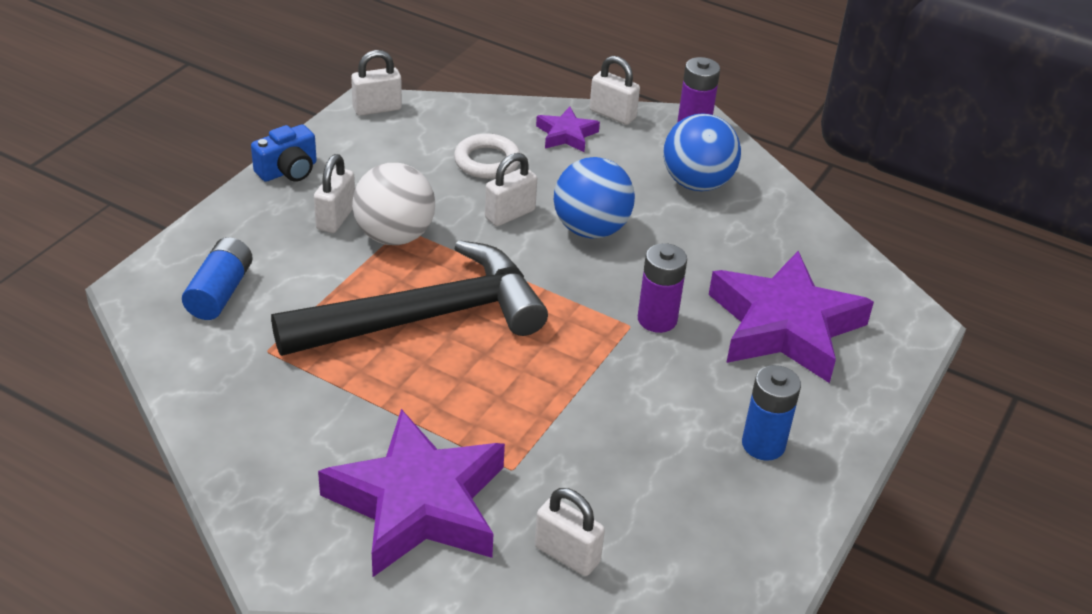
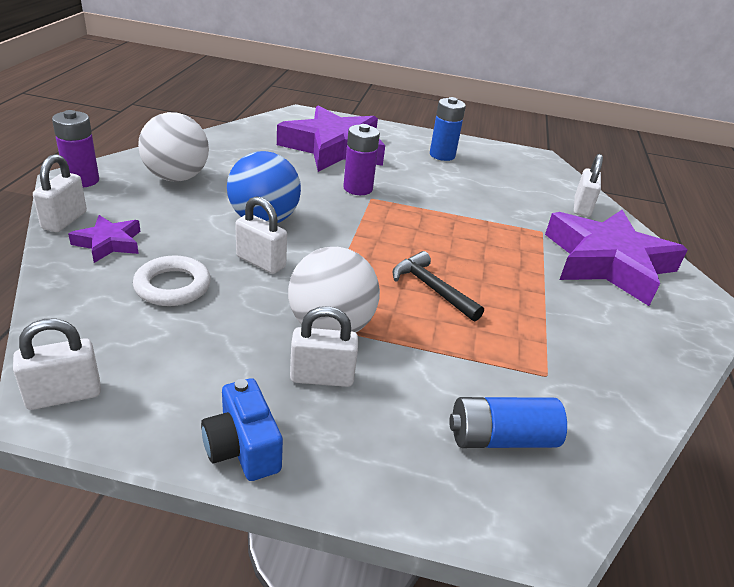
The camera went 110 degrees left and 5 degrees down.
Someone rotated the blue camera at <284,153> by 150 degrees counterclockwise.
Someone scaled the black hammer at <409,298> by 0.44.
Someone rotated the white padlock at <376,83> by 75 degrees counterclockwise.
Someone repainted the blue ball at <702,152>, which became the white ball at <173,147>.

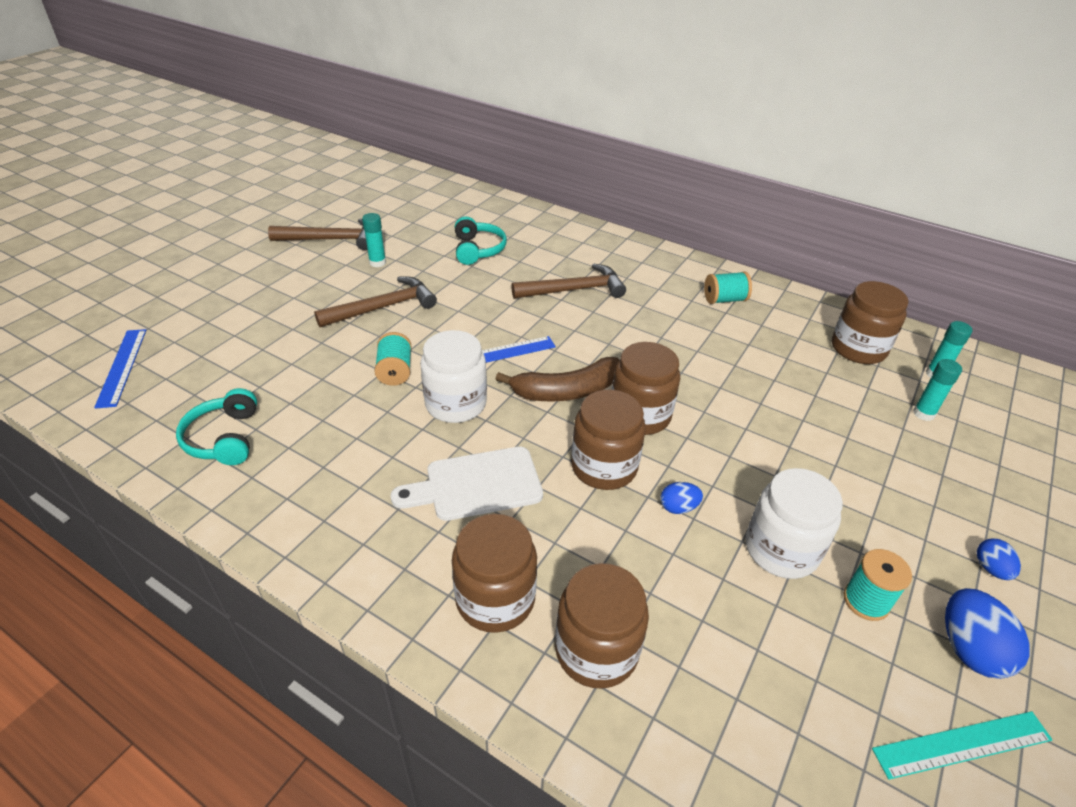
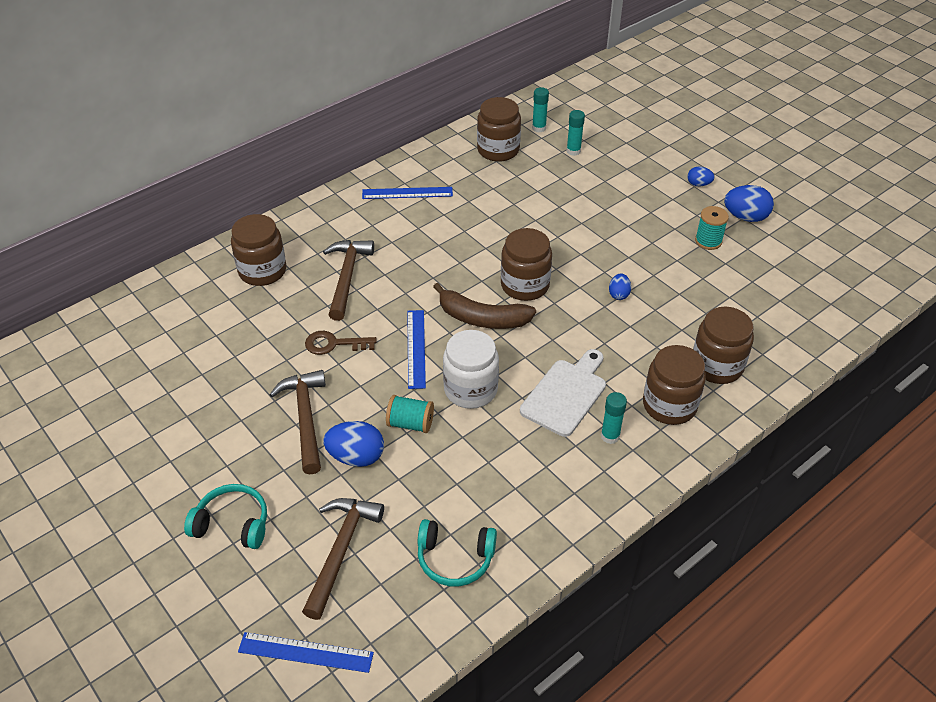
The camera went 70 degrees left and 5 degrees up.
Someone carried the brown hammer from <318,234> to <343,559>.
Someone carried the turquoise glue stick from <374,240> to <614,418>.
Someone rotated the white cutting board at <467,484> by 150 degrees counterclockwise.
Someone carried the turquoise headphones from <481,240> to <225,516>.
Someone rotated the brown banana at <557,379> by 105 degrees clockwise.
Someone carried the brown jar from <608,440> to <258,250>.
Someone swapped the turquoise spool at <728,287> for the blue ruler at <407,193>.
Someone took away the white jar at <794,523>.
Someone took away the turquoise ruler at <962,745>.
Someone put down the brown key at <341,343>.
Someone put down the blue egg at <353,444>.

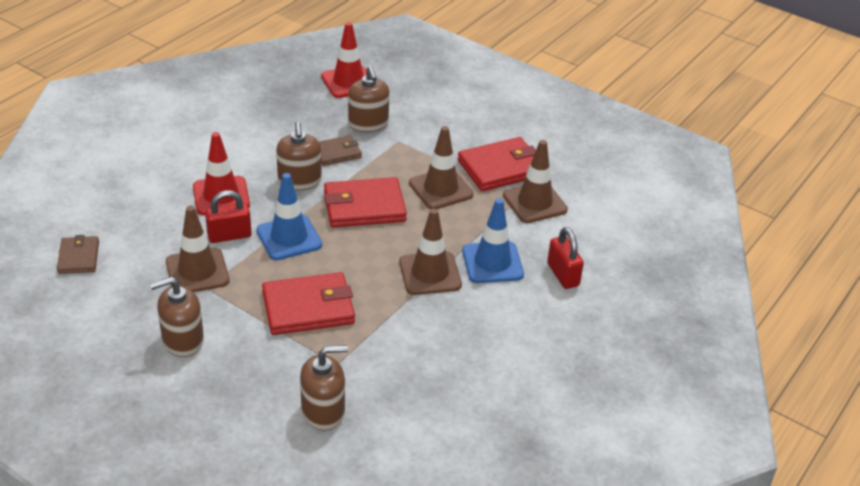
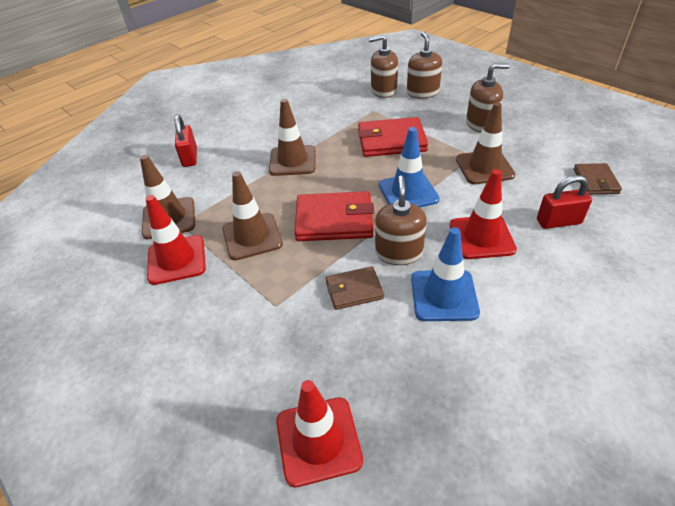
The camera went 165 degrees left and 5 degrees up.
Someone carried the red padlock from <228,216> to <564,202>.
Someone carried the brown soap dispenser from <368,99> to <424,65>.
Someone swapped the red wallet at <497,164> for the red traffic cone at <176,240>.
Someone carried the blue traffic cone from <493,240> to <445,274>.

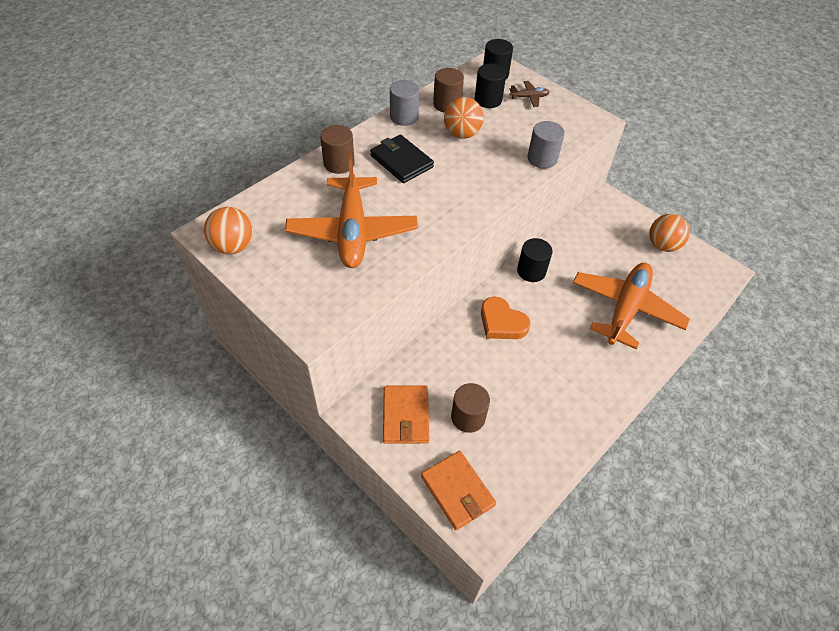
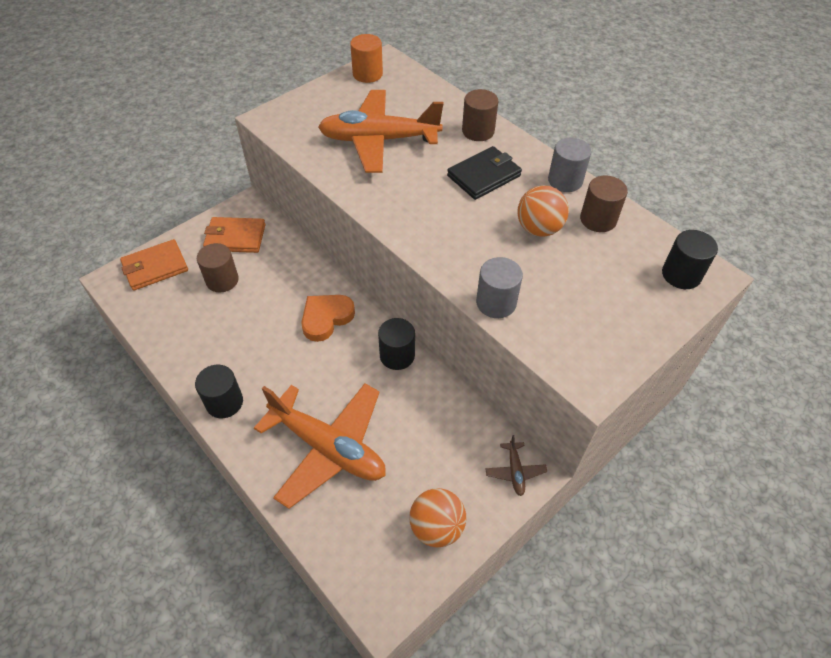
The camera went 95 degrees right and 0 degrees up.
Someone swapped the orange ball at <228,230> for the orange cylinder at <366,58>.
Someone carried the black cylinder from <491,86> to <219,391>.
Someone carried the brown plane from <529,94> to <516,465>.

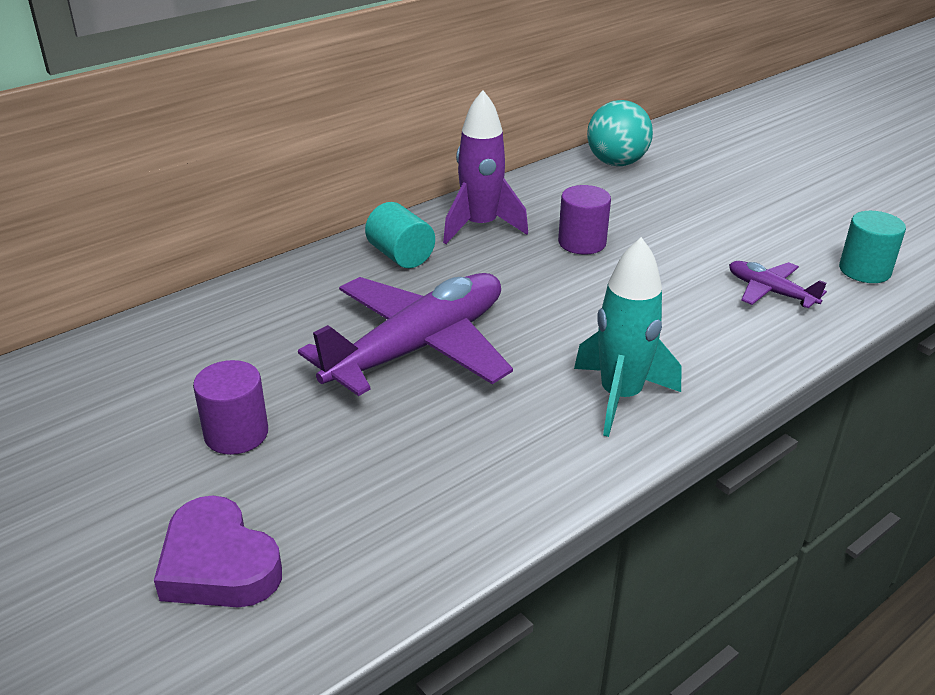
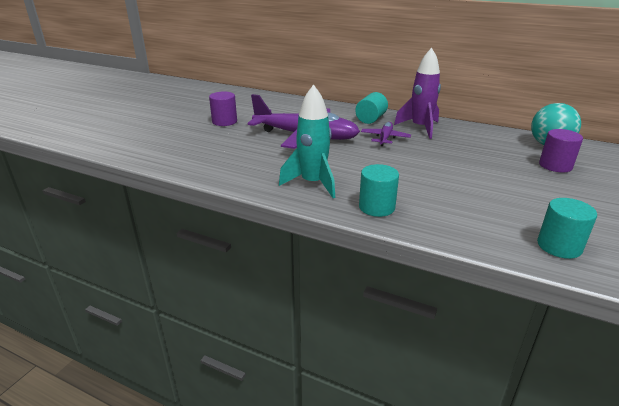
The camera went 65 degrees right and 5 degrees down.
Someone took away the purple heart at <218,551>.
Someone carried the purple cylinder from <584,220> to <561,150>.
Someone carried the purple plane from <778,284> to <386,134>.
Someone put down the turquoise cylinder at <379,190>.

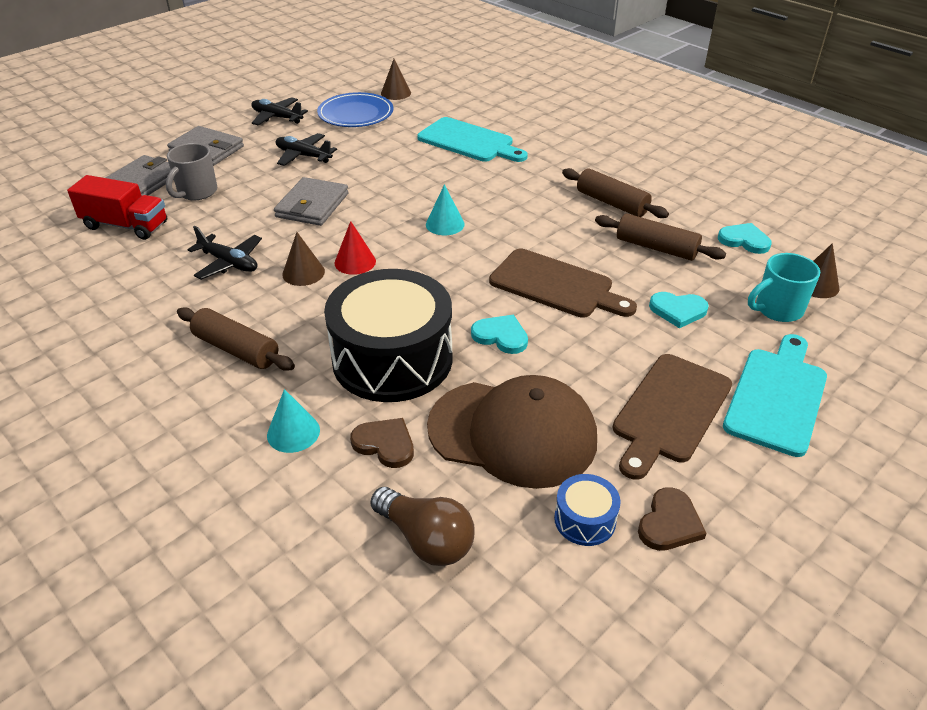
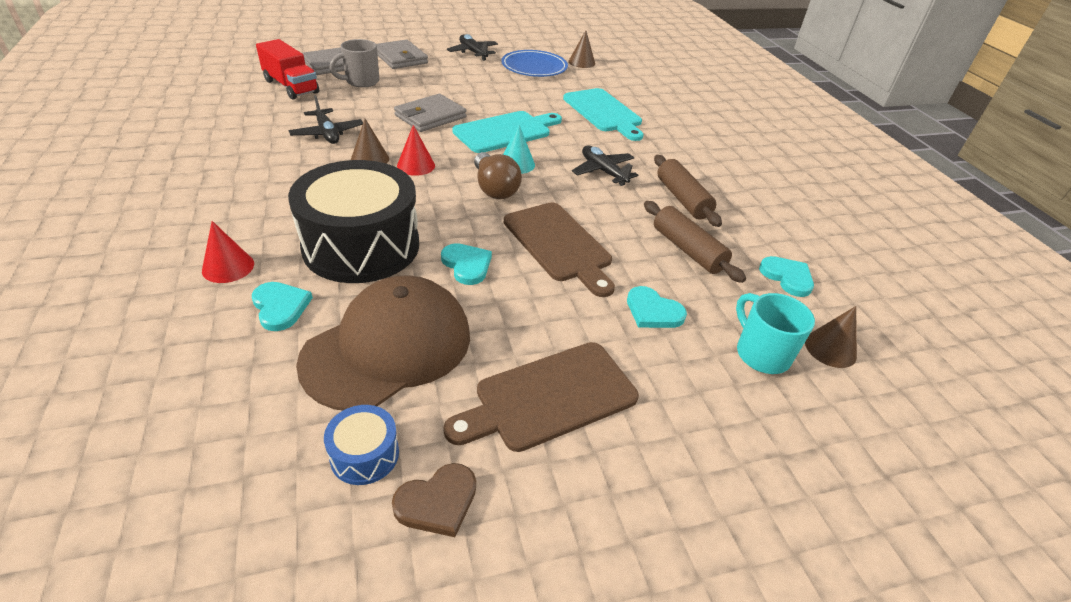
The camera went 25 degrees right and 0 degrees up.
Someone took away the brown rolling pin at <236,339>.
Someone repainted the turquoise cone at <293,421>, which became the red cone at <228,252>.
Someone carried the black plane from <306,149> to <605,166>.
Someone repainted the brown heart at <382,443>, which became the turquoise heart at <282,306>.
Someone carried the brown light bulb from <422,526> to <498,175>.
Someone rotated the brown cap at <512,432> by 90 degrees counterclockwise.
Someone carried the turquoise cutting board from <775,395> to <507,132>.
Someone rotated the turquoise mug at <784,287> by 60 degrees clockwise.

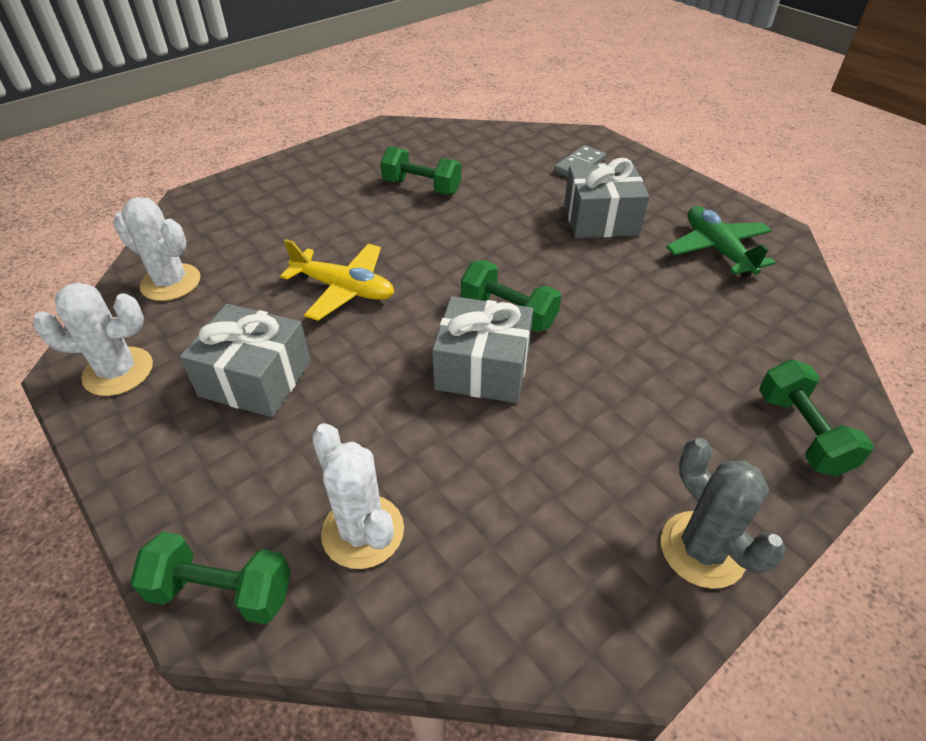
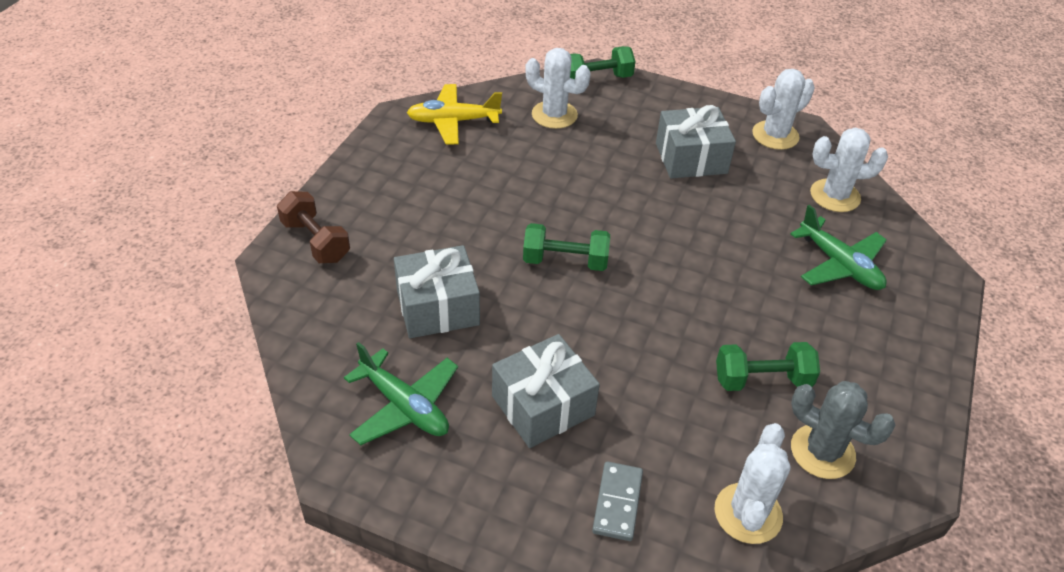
The camera went 150 degrees right and 0 degrees up.
Someone carried the yellow plane from <337,280> to <454,114>.
Someone carried the grey gift from <482,349> to <437,291>.
Someone carried the grey cactus from <723,513> to <843,430>.
Someone repainted the green dumbbell at <816,417>, which became the brown dumbbell at <313,227>.
Someone put down the white cactus at <752,483>.
Someone put down the green plane at <838,247>.

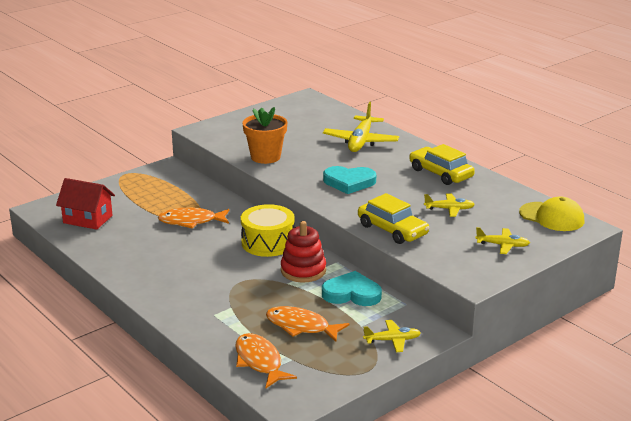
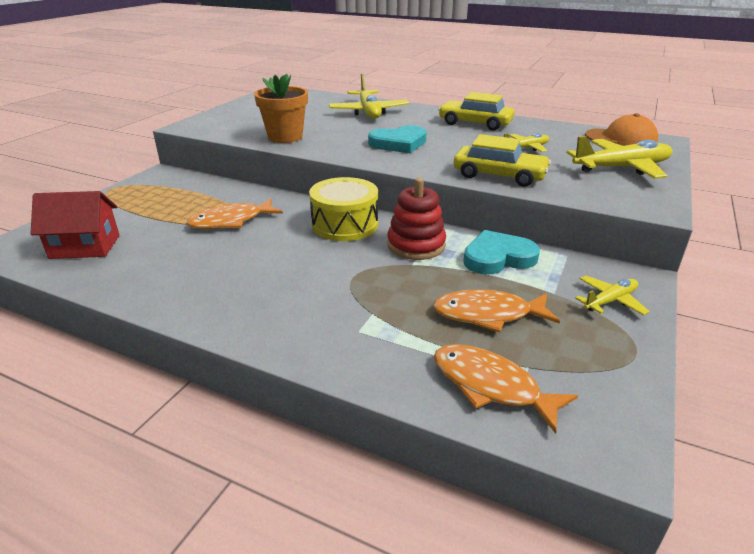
The camera went 25 degrees left and 5 degrees up.
Someone scaled the yellow plane at <502,240> by 1.80.
Someone repainted the yellow cap at <551,213>, which became the orange cap at <621,129>.

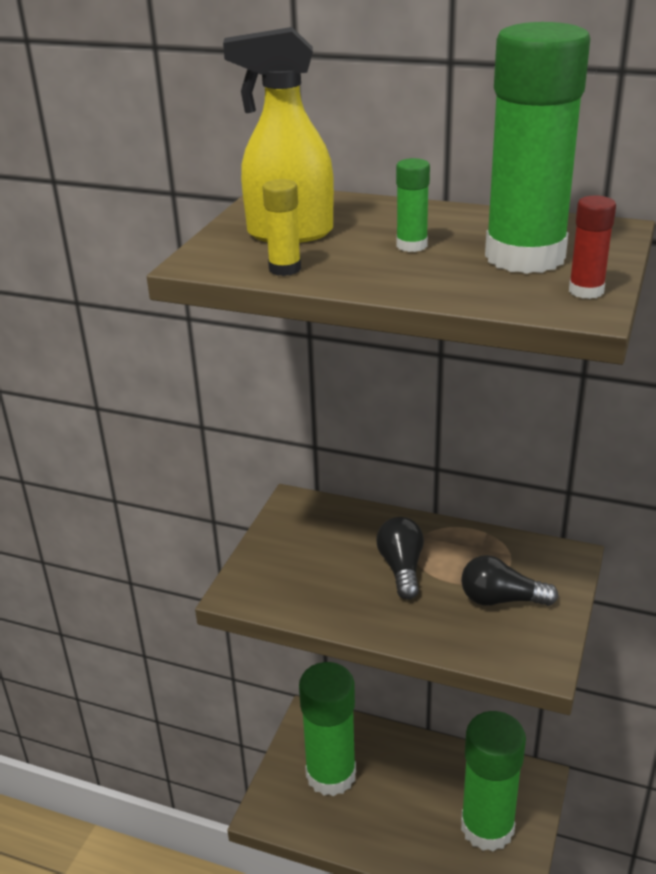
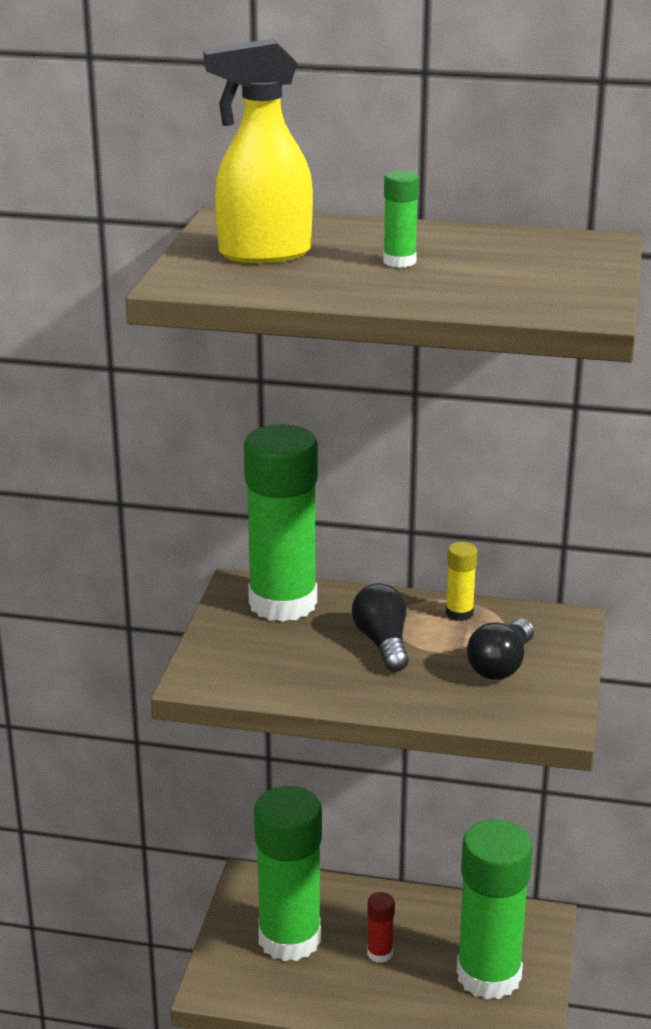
The camera went 10 degrees left and 5 degrees down.
Someone carried the yellow glue stick from <282,227> to <461,581>.
Someone rotated the black light bulb at <510,580> by 60 degrees counterclockwise.
Someone carried the green glue stick from <537,148> to <281,523>.
Someone carried the red glue stick from <592,247> to <381,927>.

